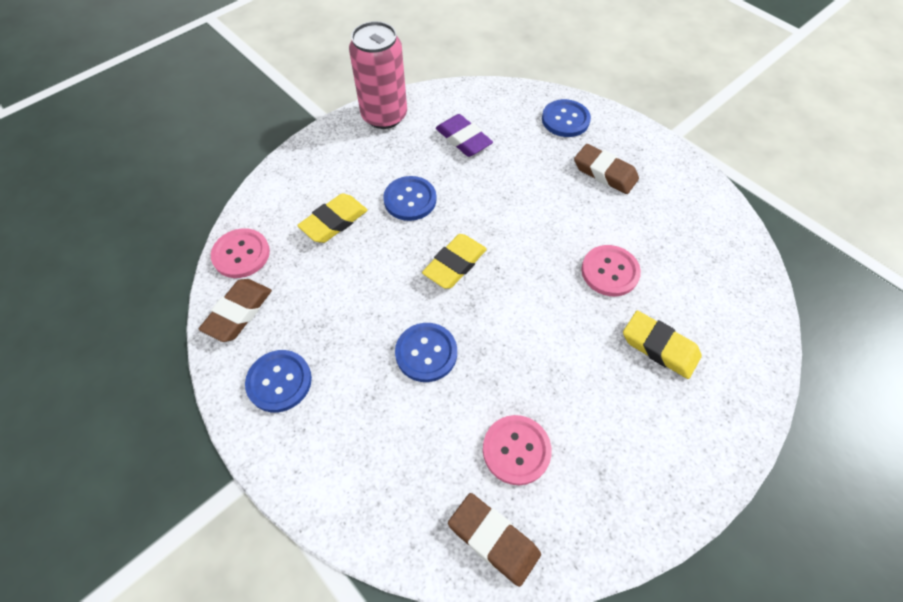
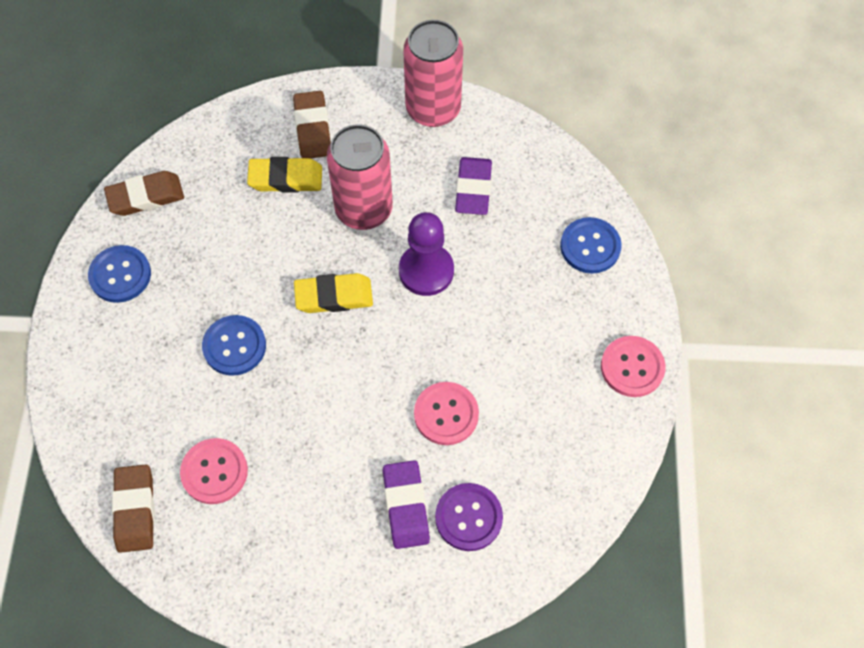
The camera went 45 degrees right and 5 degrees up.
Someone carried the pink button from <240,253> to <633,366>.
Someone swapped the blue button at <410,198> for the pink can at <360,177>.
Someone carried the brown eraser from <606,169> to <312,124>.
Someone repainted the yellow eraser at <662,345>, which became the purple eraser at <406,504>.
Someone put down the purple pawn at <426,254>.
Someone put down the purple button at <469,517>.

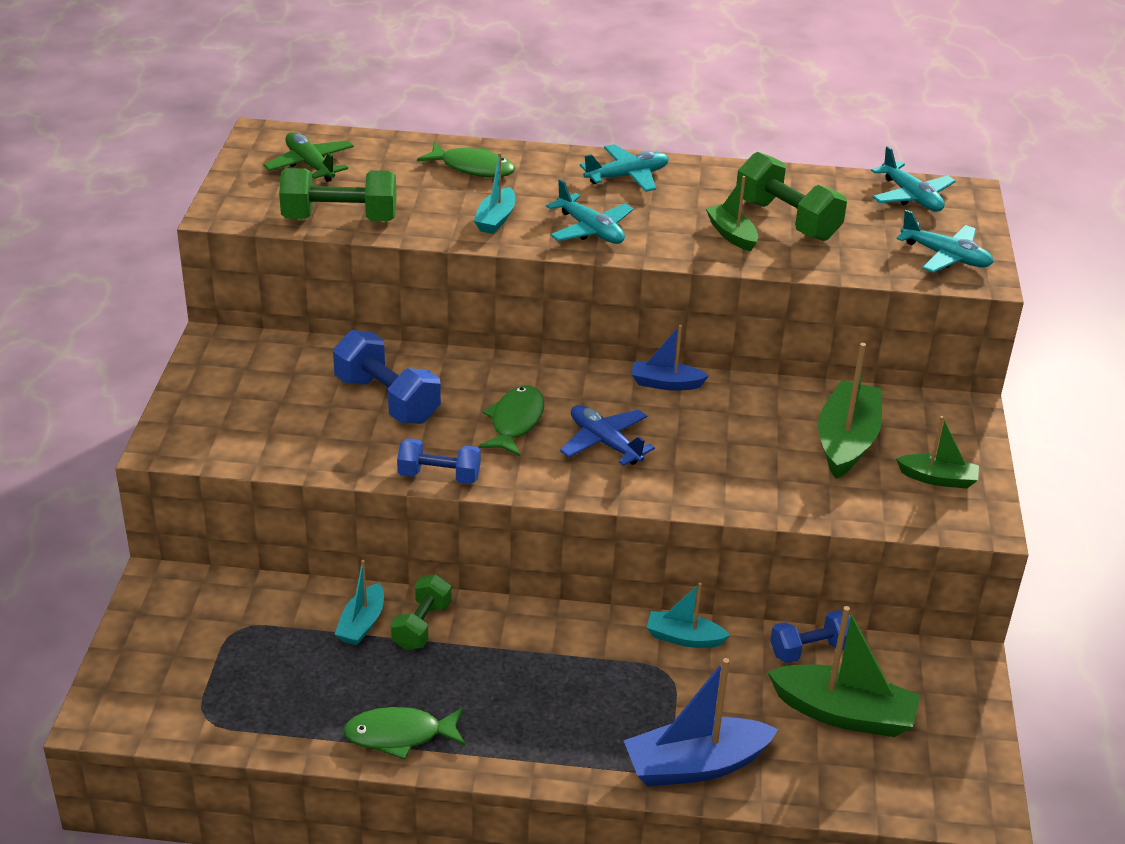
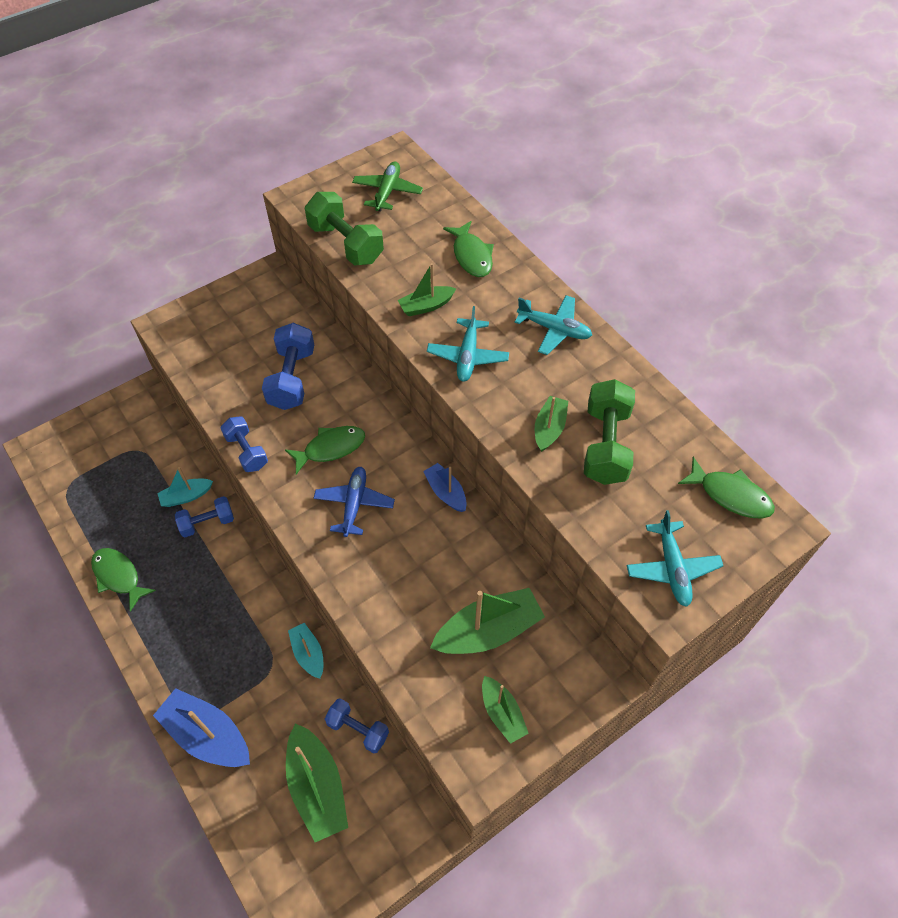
The camera went 50 degrees right and 20 degrees up.
Someone repainted the green dumbbell at <421,612>, which became the blue dumbbell at <204,516>.
Someone repainted the turquoise boat at <494,193>, which became the green boat at <427,289>.
Someone swapped the turquoise plane at <913,178> for the green fish at <726,487>.

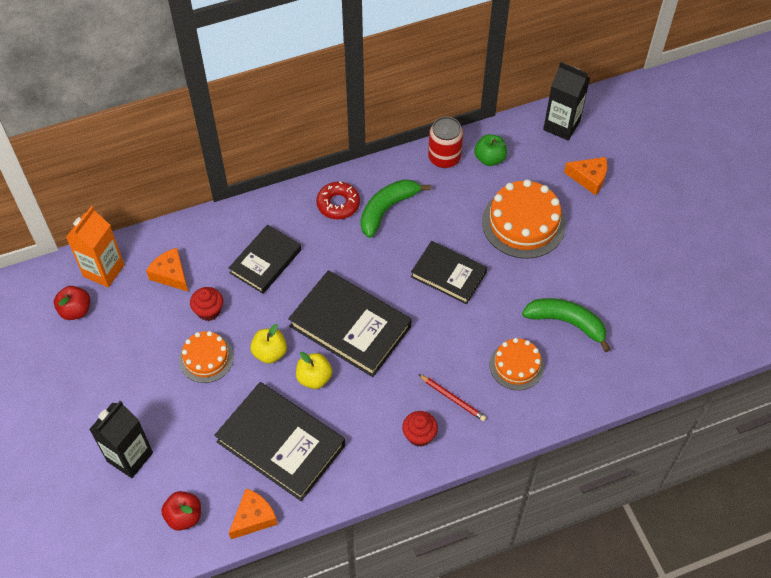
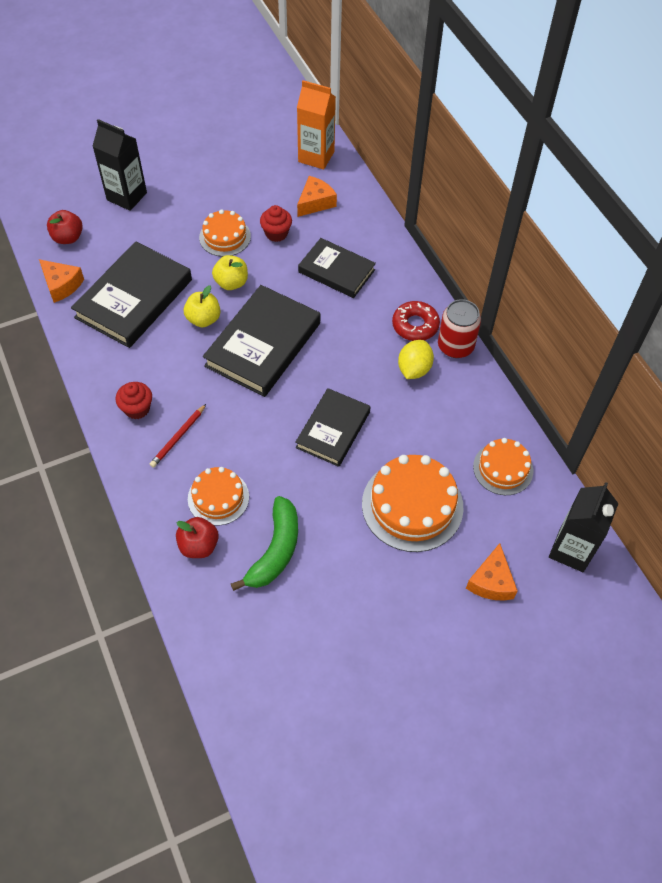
The camera went 85 degrees right and 0 degrees up.
Someone carried the red apple from <72,303> to <197,537>.
Someone swapped the green banana at <396,208> for the yellow lemon at <416,359>.
Someone carried the red can from <445,142> to <459,328>.
Someone swapped the green apple at <490,150> for the orange cake at <503,466>.

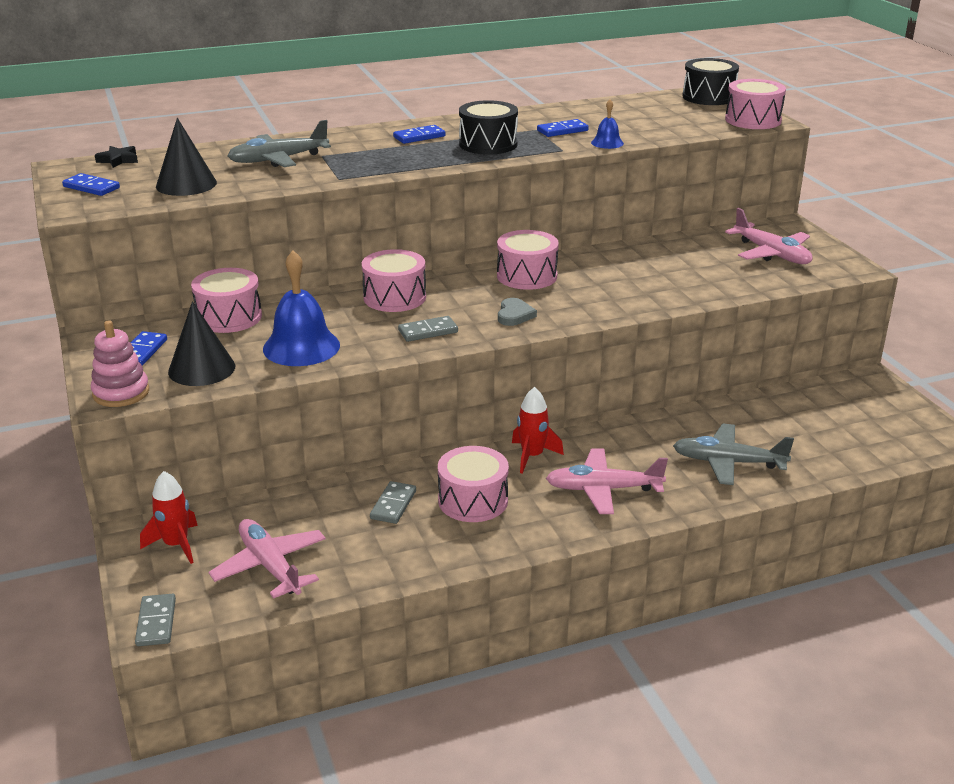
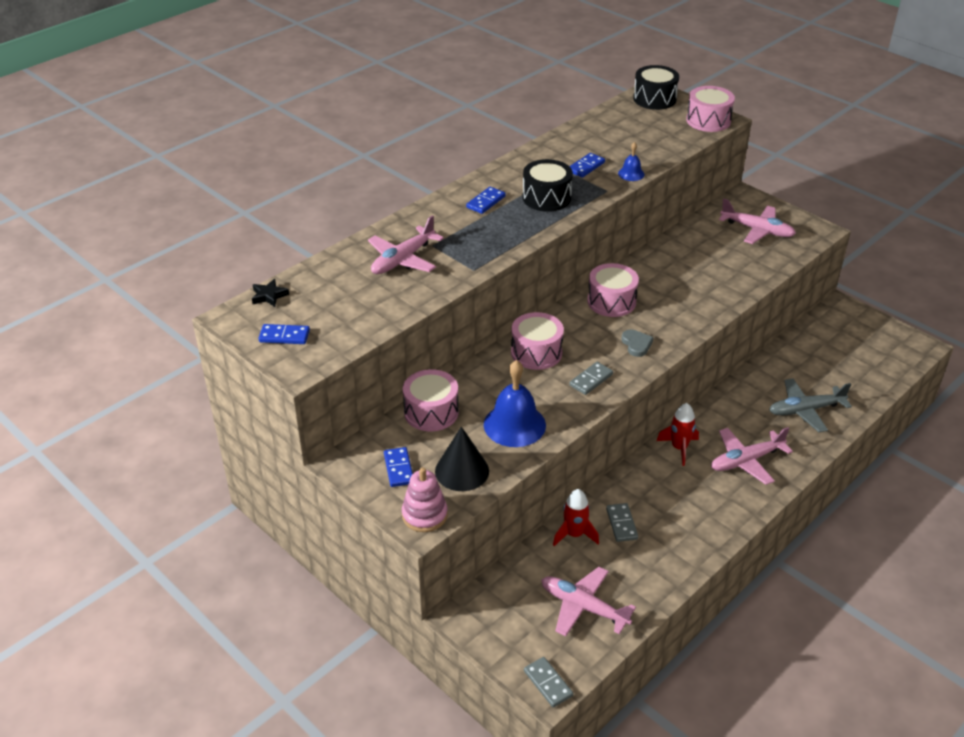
The camera went 25 degrees left and 10 degrees up.
Someone carried the red rocket from <169,517> to <576,517>.
Someone took away the black cone at <186,157>.
Someone repainted the grey plane at <279,143>, which became the pink plane at <406,244>.
Someone took away the pink drum at <473,484>.

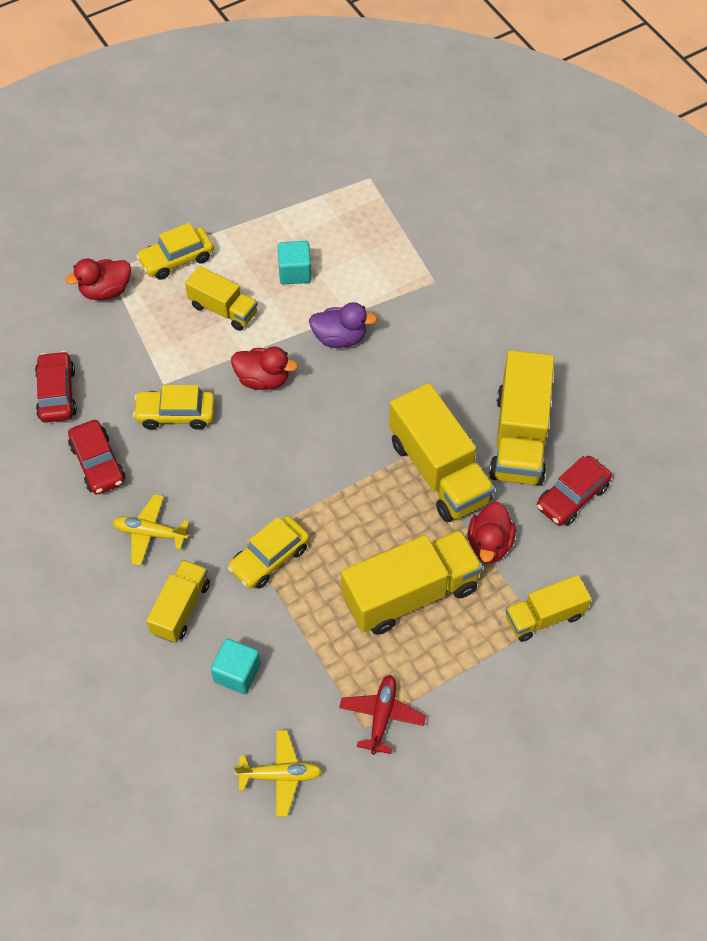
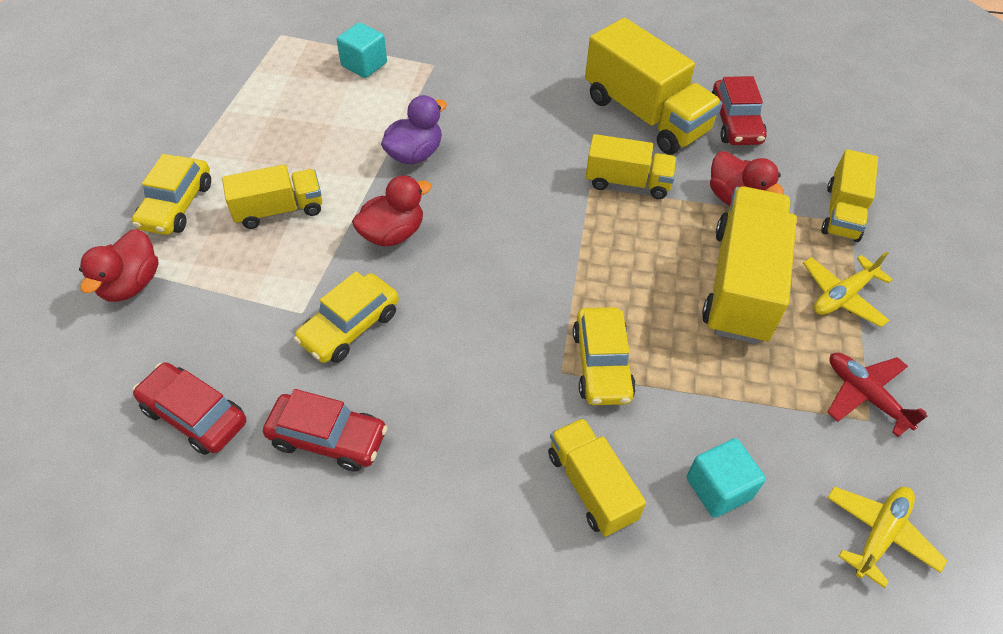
The camera went 50 degrees left and 5 degrees down.
Someone carried the yellow plane from <151,530> to <848,289>.
Someone carried the turquoise cube from <294,263> to <362,50>.
Someone scaled the yellow truck at <442,452> by 0.59.

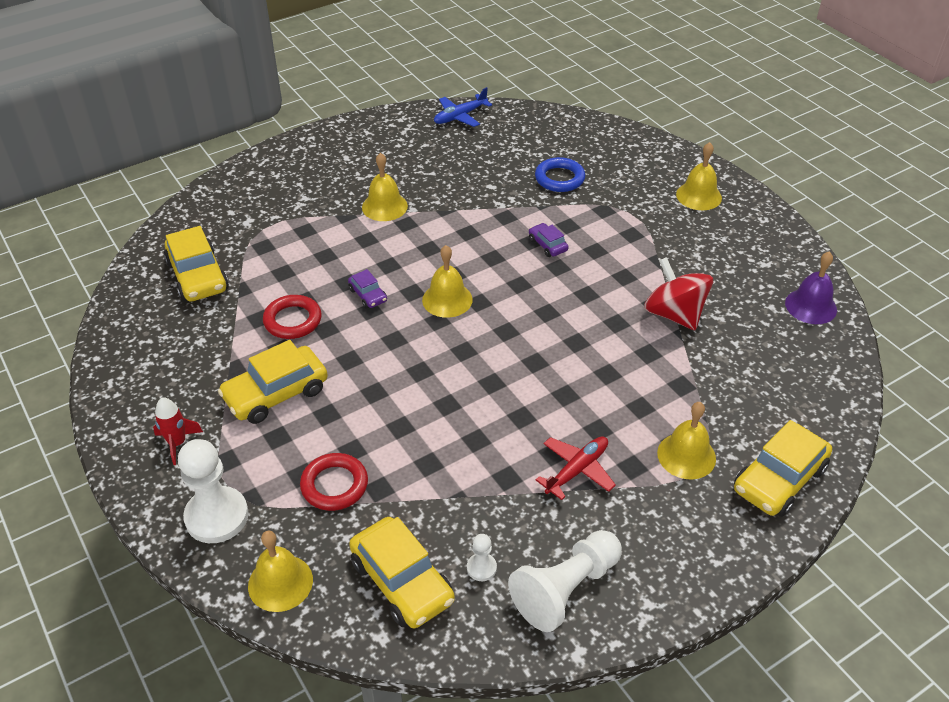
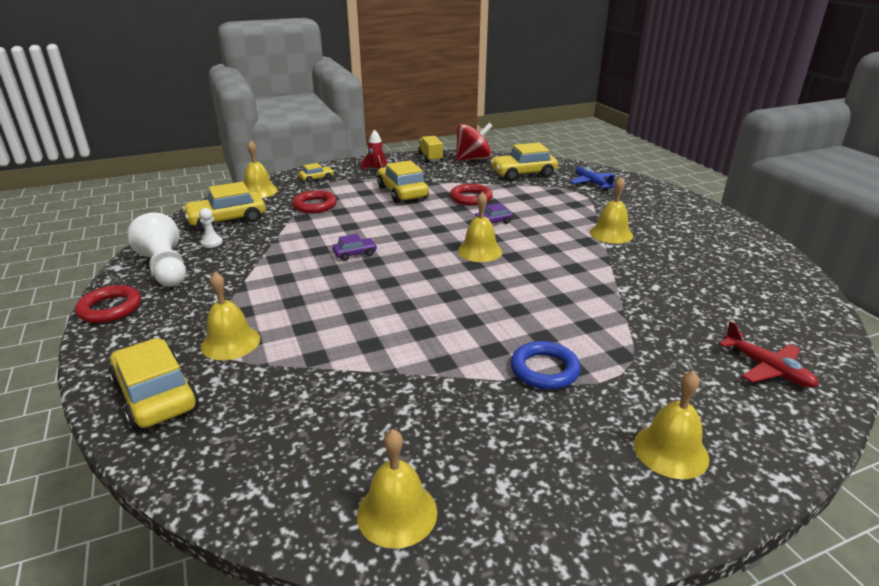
The camera went 100 degrees right and 15 degrees down.
Someone swapped the white pawn at <213,491> for the yellow car at <316,173>.
Someone carried the blue plane from <463,107> to <592,179>.
Someone carried the purple car from <549,240> to <354,247>.
Someone carried the blue ring from <560,174> to <546,365>.
Someone carried the red plane from <576,468> to <769,354>.
Someone carried the red spinning top from <678,293> to <474,142>.
Someone repainted the purple bell at <811,287>, which became the yellow bell at <397,489>.
Someone put down the red ring at <108,304>.
Someone put down the yellow truck at <430,149>.

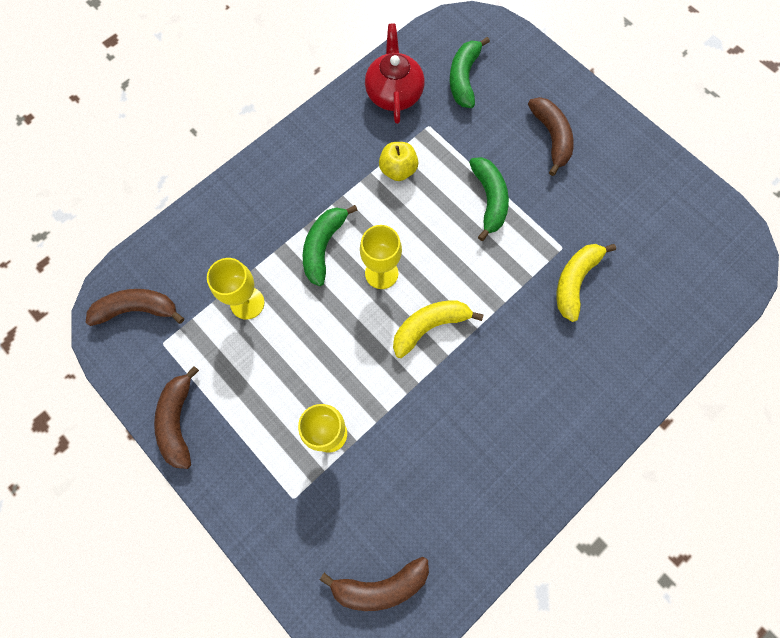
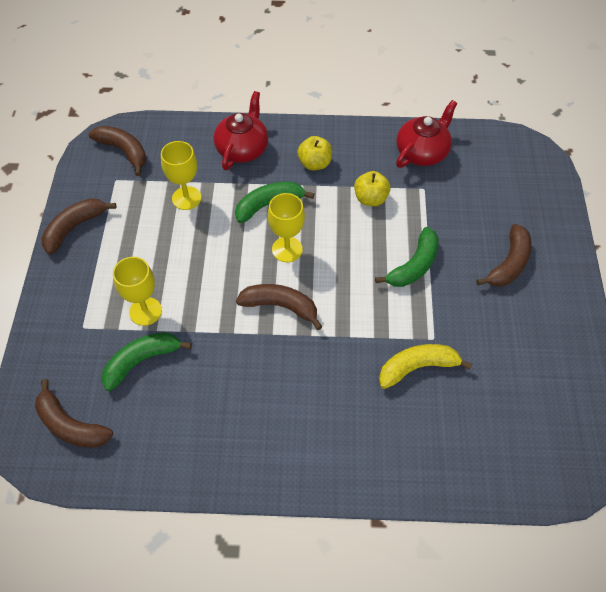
The camera went 45 degrees right and 15 degrees down.
Someone repainted the yellow banana at <438,329>, which became the brown banana at <279,307>.
Someone carried the green banana from <470,72> to <146,361>.
Someone put down the red teapot at <241,130>.
Someone put down the yellow apple at <314,153>.

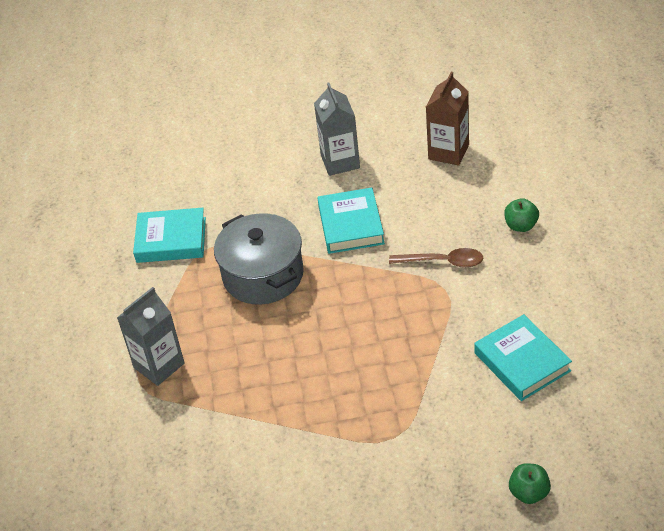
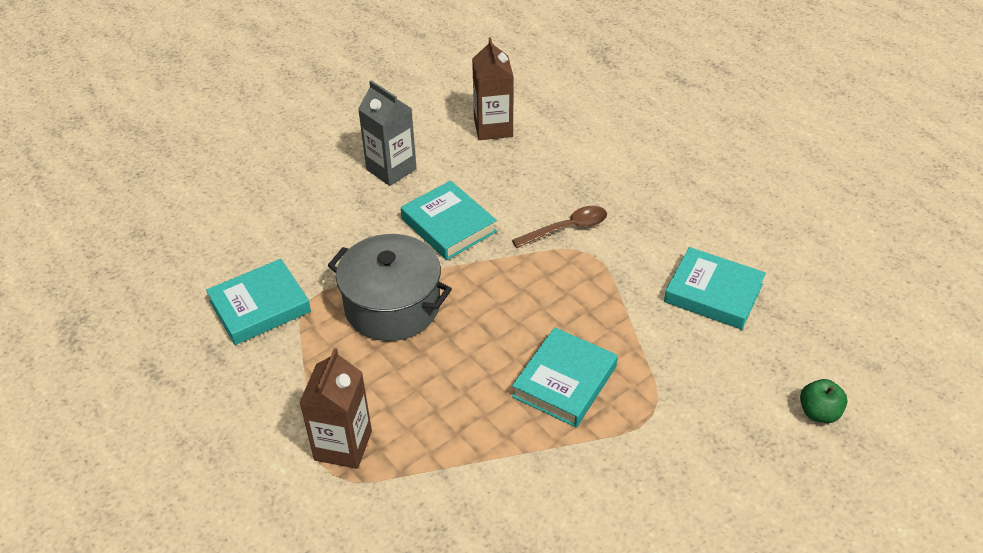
The camera went 35 degrees left and 0 degrees up.
Someone repainted the grey carton at <150,336>, which became the brown carton at <335,408>.
Someone took away the green apple at <521,215>.
Someone put down the turquoise book at <565,377>.

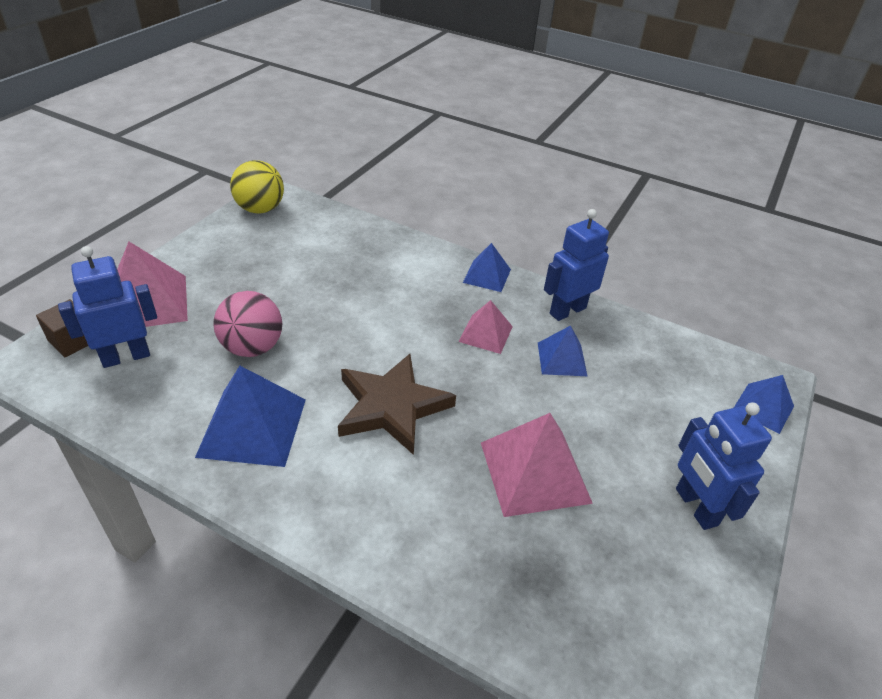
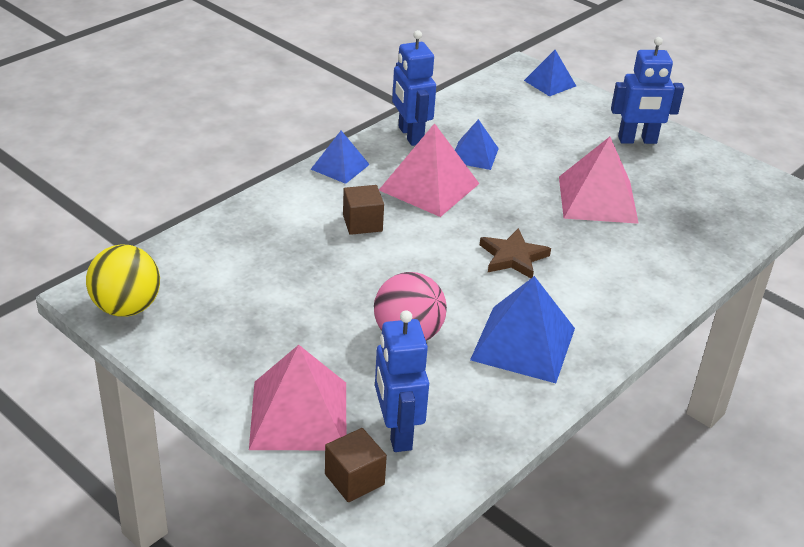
The camera went 75 degrees left and 5 degrees down.
Someone scaled the brown star at <397,404> by 0.62.
Someone scaled the pink pyramid at <485,327> by 1.69.
Someone put down the brown cube at <363,210>.

